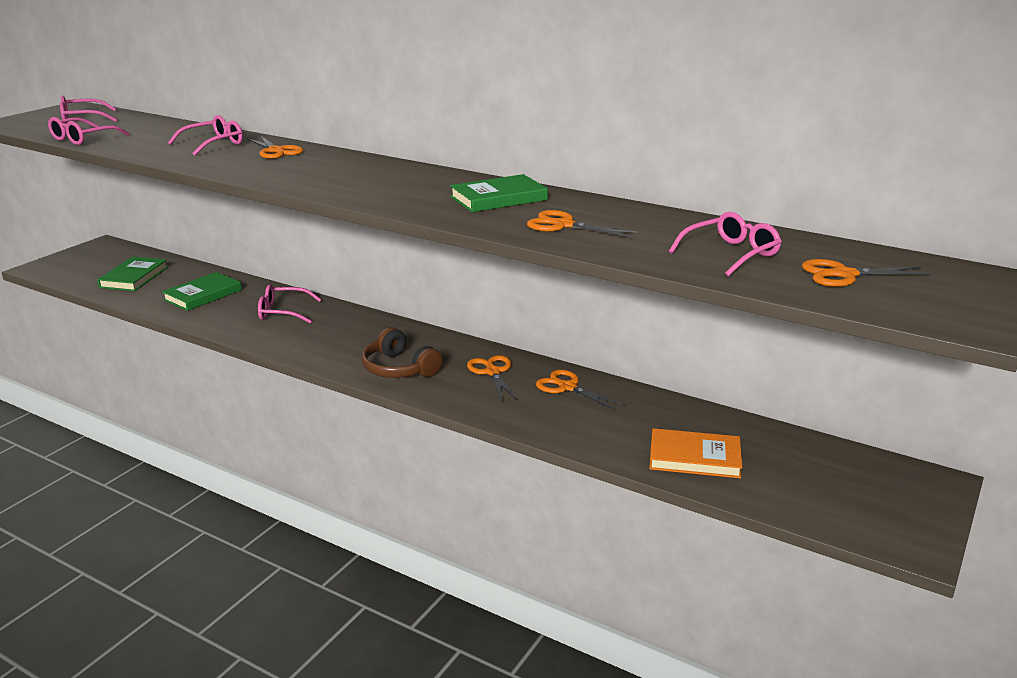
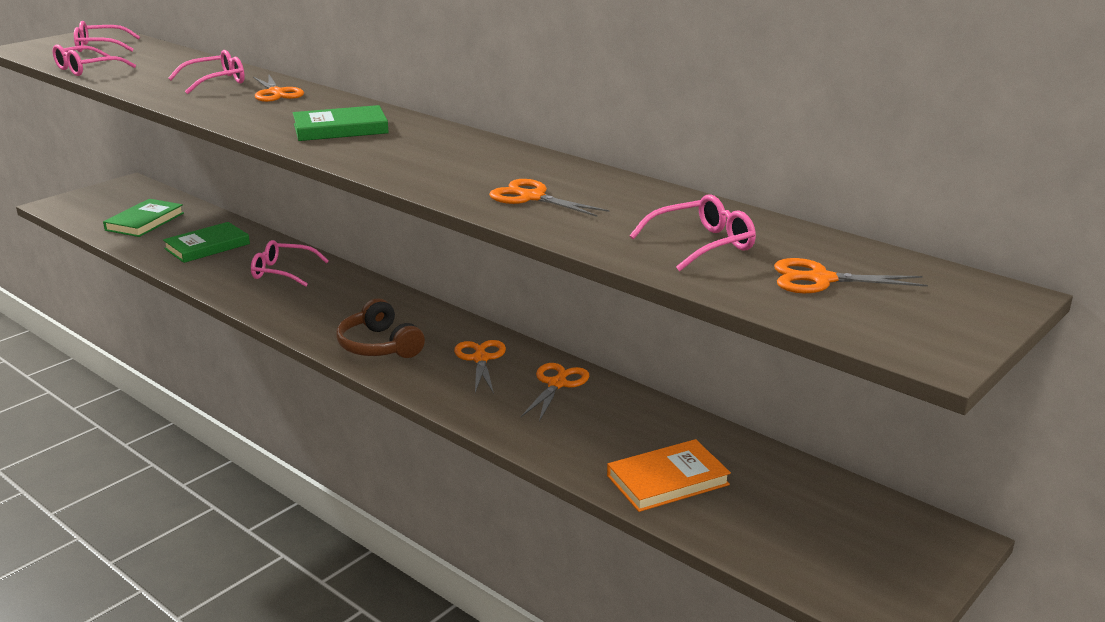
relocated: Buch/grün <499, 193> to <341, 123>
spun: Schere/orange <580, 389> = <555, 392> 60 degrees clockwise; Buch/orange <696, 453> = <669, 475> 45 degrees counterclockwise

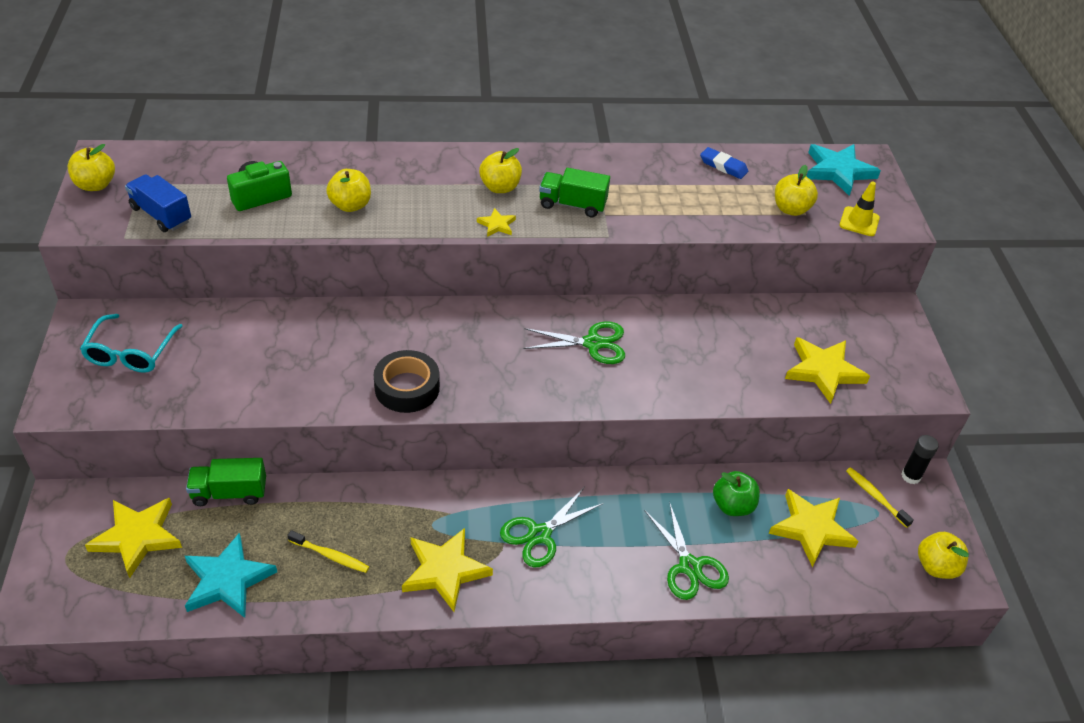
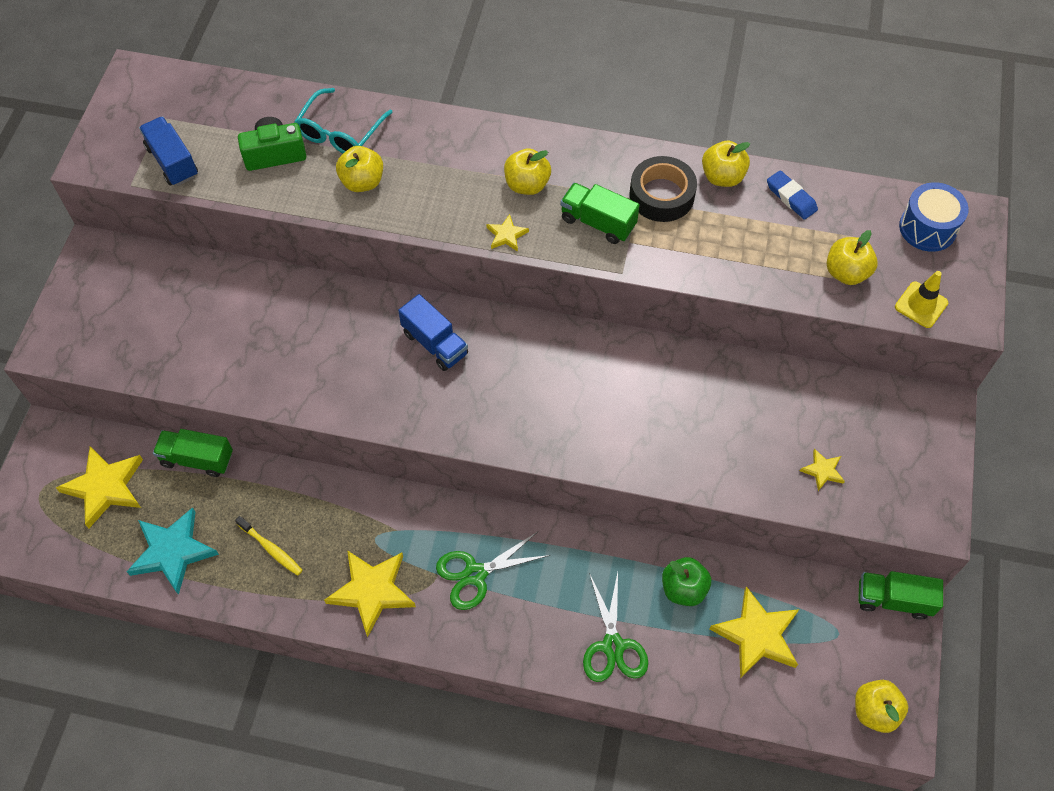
missing: Schere/grün <574, 342>; Zahnbürste/gelb <880, 497>
appeared: Lastwagen/blau <433, 332>
relocated: Apfel/gelb <91, 167> to <726, 164>; Brille/türkis <131, 343> to <343, 120>; Klebeband/schwarz <407, 381> to <663, 189>
exchanged: Stern/türkis <843, 170> to Trommel/blau <934, 217>; Klebestift/schwarz <920, 459> to Lastwagen/grün <900, 595>
size: Stern/gelb <827, 370> = <822, 469> x0.49

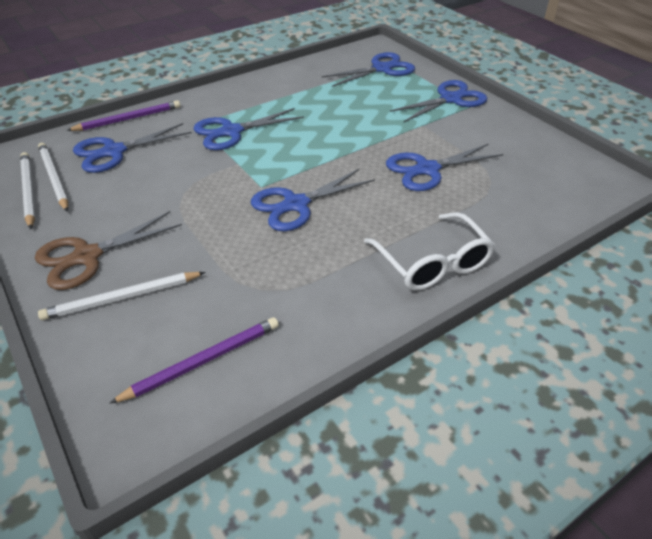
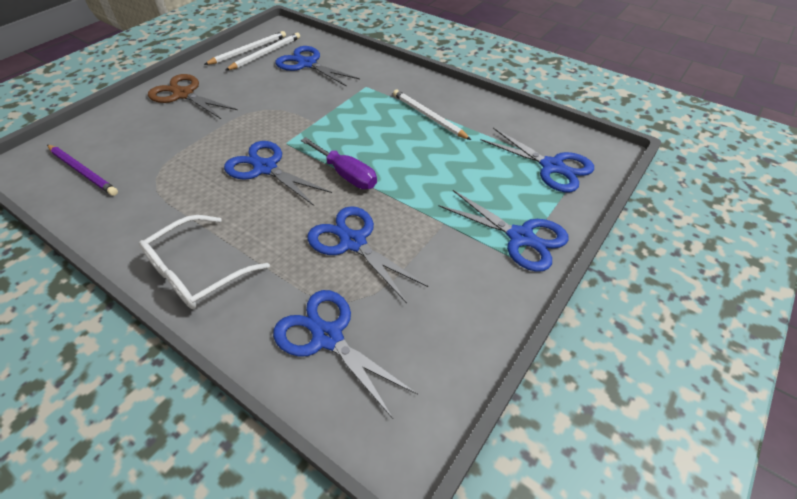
missing: Bleistift/lila <123, 115>
appeared: Schraubenzieher/lila <339, 163>
relocated: Bleistift/weiß <121, 296> to <432, 115>; Schere/blau <248, 129> to <345, 354>

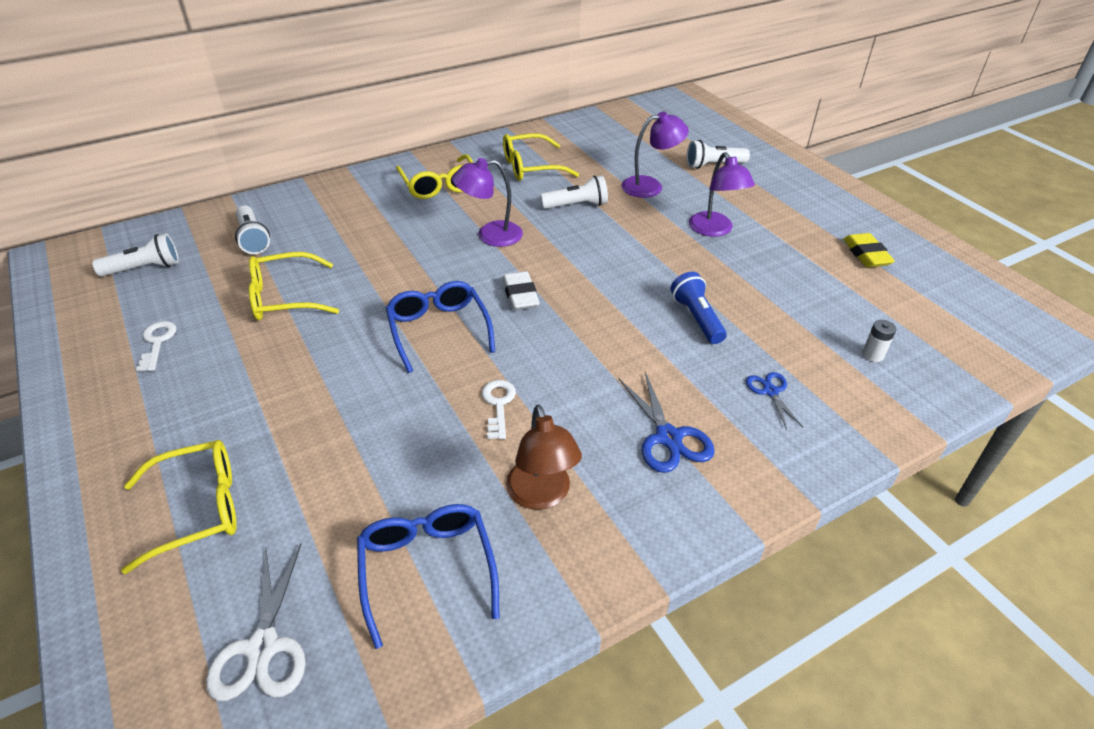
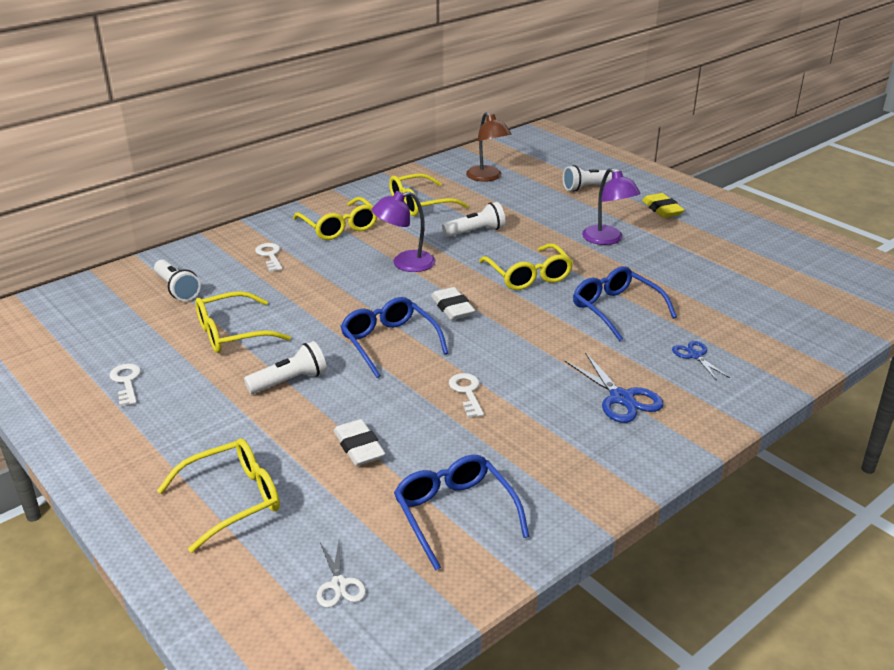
missing: Lampe/lila <655, 155>; Batterie/weiß <879, 341>
appeared: Schlüssel/weiß <269, 257>; Radiergummi/weiß <359, 442>; Brille/gelb <526, 266>
relocated: Taschenlampe/weiß <135, 255> to <285, 367>; Lampe/braun <544, 457> to <489, 147>; Radiergummi/gelb <869, 250> to <663, 205>
exchanged: Taschenlampe/blau <699, 308> to Brille/blau <625, 303>
size: Schere/weiß <256, 622> = <341, 574> x0.61

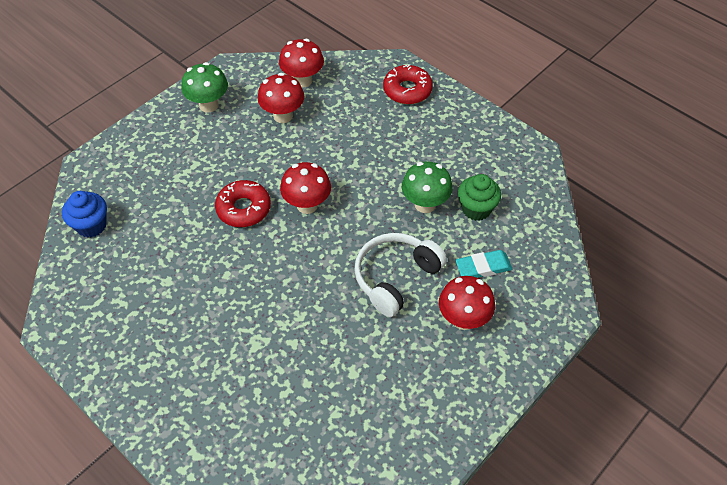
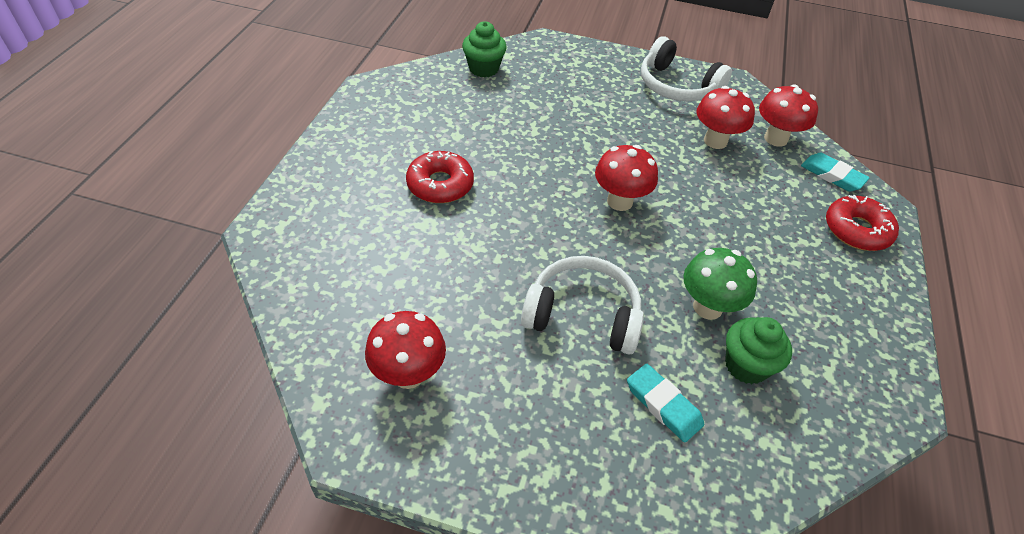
appeared: Radiergummi/türkis <835, 172>
relocated: Donut/rot <243, 203> to <440, 177>; Pilz/rot <467, 303> to <405, 350>
exchanged: Pilz/grün <204, 87> to Kopfhörer/weiß <686, 69>
colour: Muffin/blau <84, 214> to Muffin/grün <484, 49>

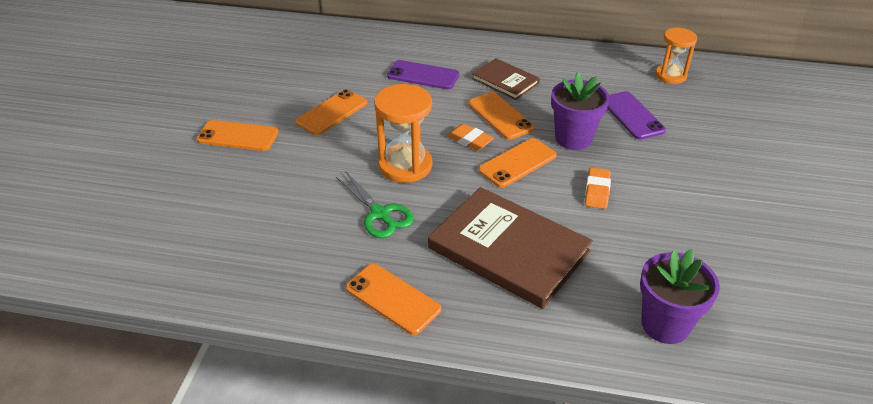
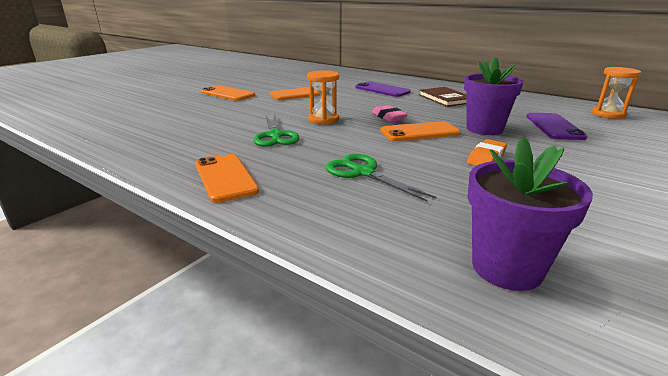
missing: Handy/orange <501, 116>
exchanged: Buch/braun <510, 248> to Schere/grün <380, 178>
colour: Radiergummi/orange <470, 137> to Radiergummi/rosa <390, 113>
size: Sanduhr/orange <403, 133> = <323, 97> x0.66

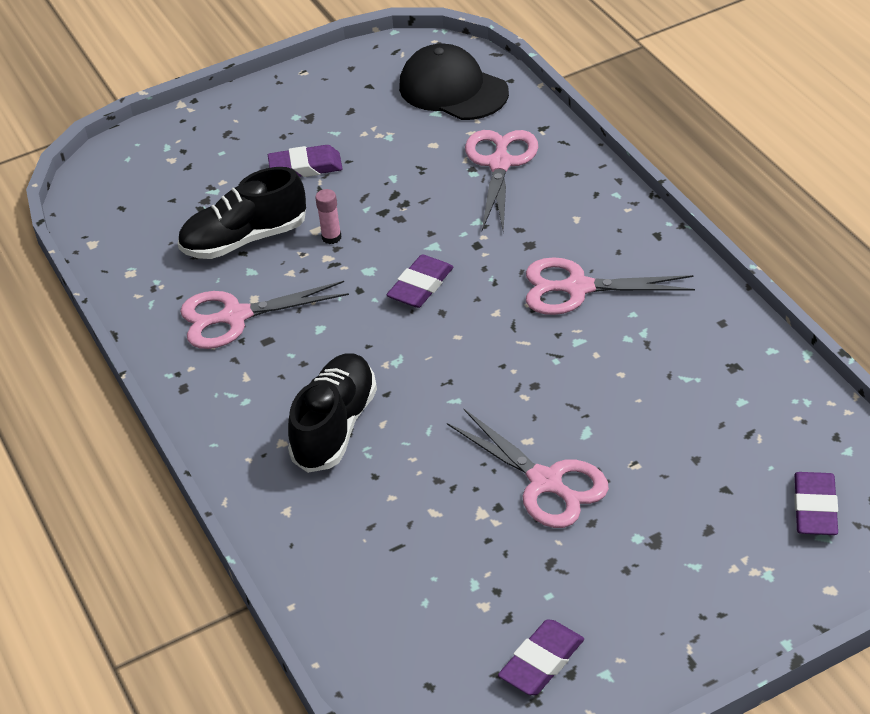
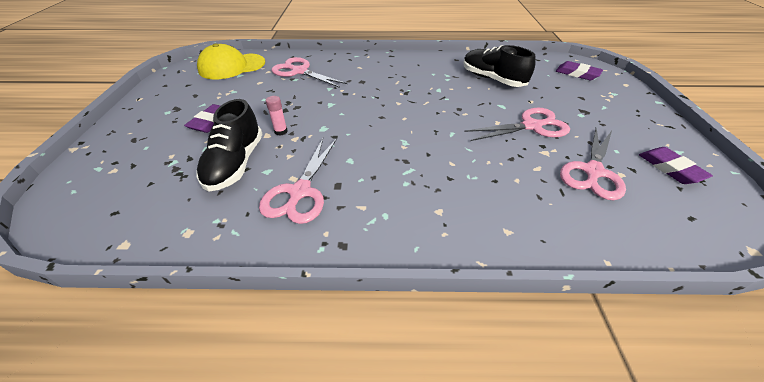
missing: Radiergummi/lila <420, 281>
relocated: Schuh/schwarz <332, 413> to <499, 66>; Schere/rosa <610, 286> to <593, 164>
colour: Kappe/schwarz <454, 81> to Kappe/gelb <231, 61>

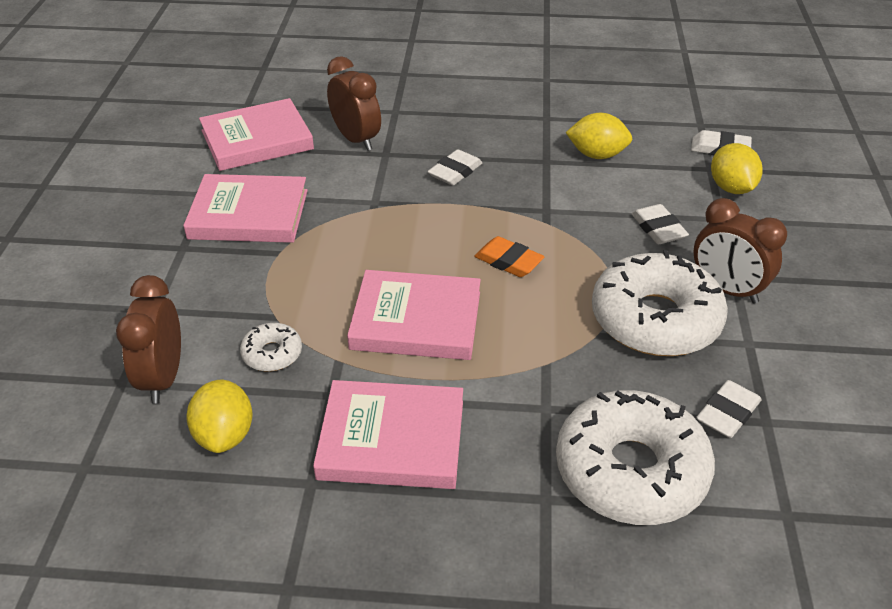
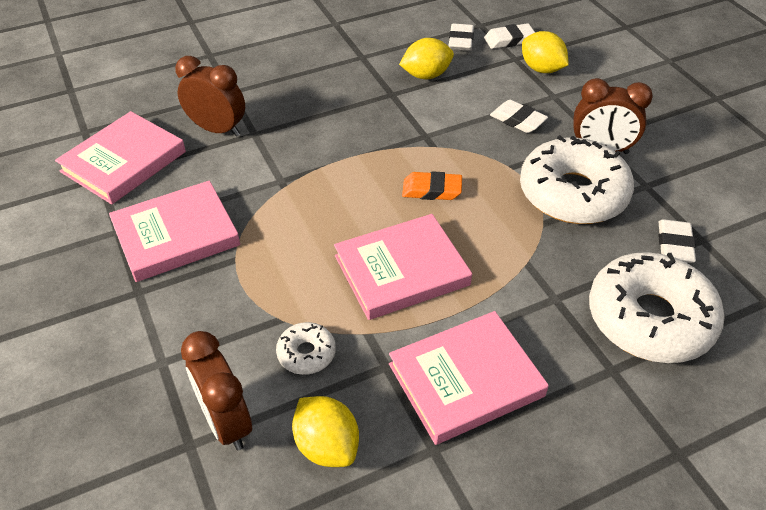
relocated: Radiergummi/weiß <455, 167> to <461, 37>

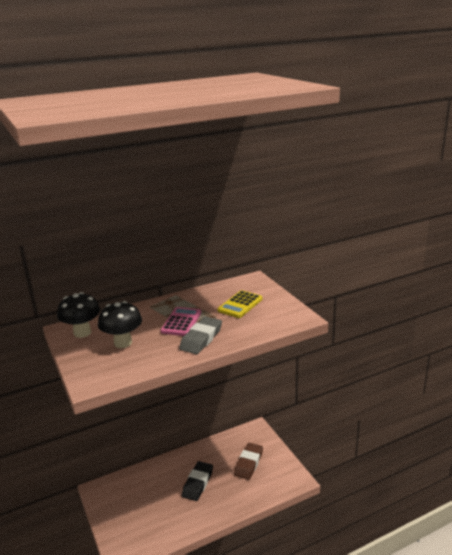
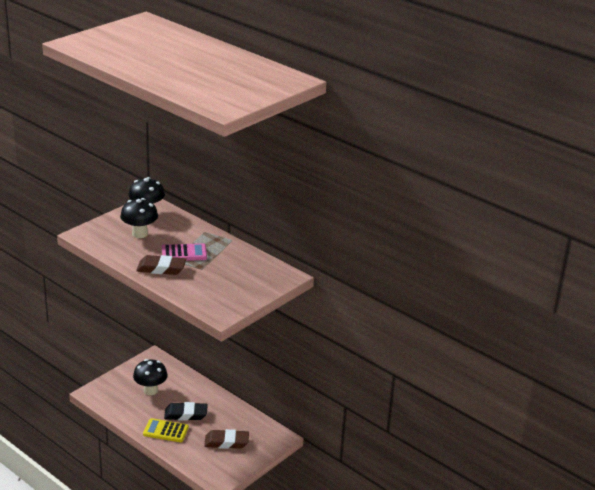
appeared: Pilz/schwarz <150, 377>
relocated: Taschenrechner/gelb <239, 304> to <166, 430>
colour: Radiergummi/grau <200, 335> to Radiergummi/braun <161, 265>

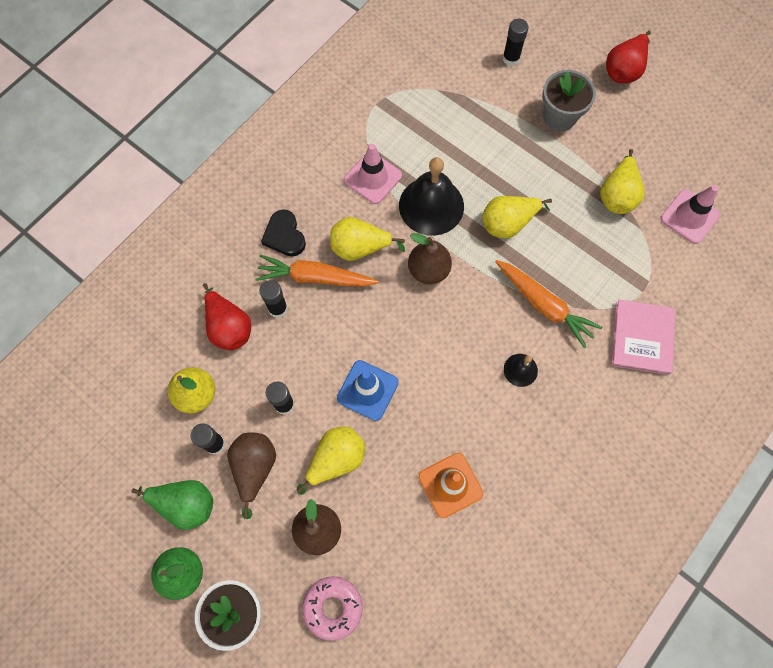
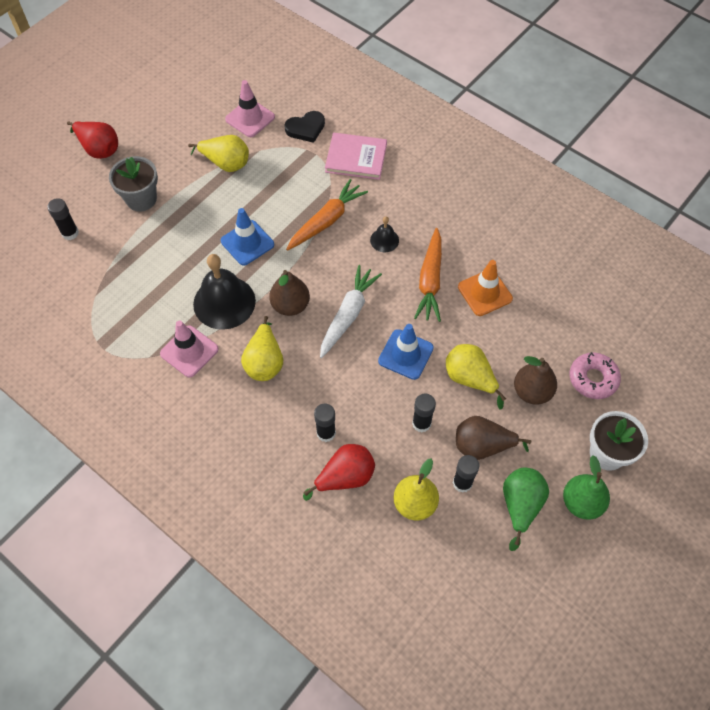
appeared: Karotte/weiß <351, 311>
relocated: Karotte/orange <317, 270> to <428, 275>; Herz/schwarz <283, 233> to <304, 127>
exchanged: Birne/gelb <517, 217> to Leitkegel/blau <247, 237>

